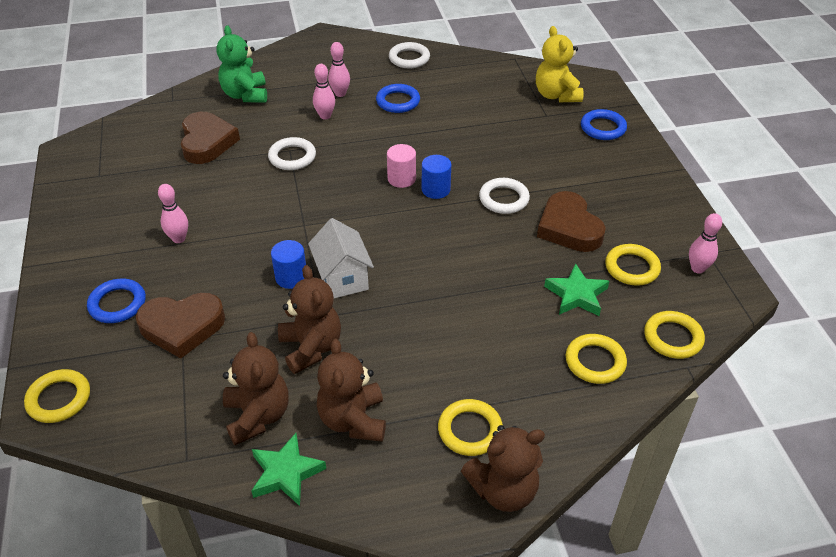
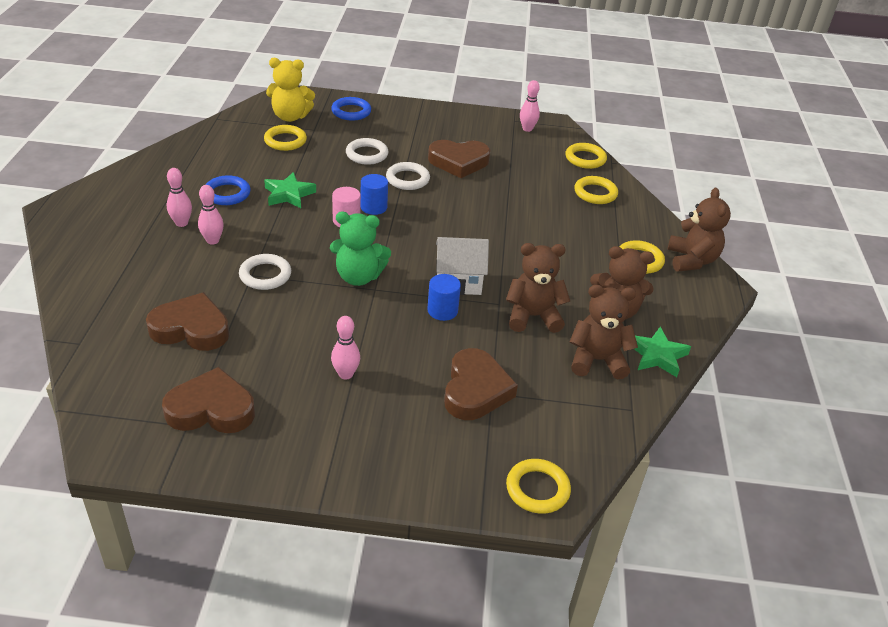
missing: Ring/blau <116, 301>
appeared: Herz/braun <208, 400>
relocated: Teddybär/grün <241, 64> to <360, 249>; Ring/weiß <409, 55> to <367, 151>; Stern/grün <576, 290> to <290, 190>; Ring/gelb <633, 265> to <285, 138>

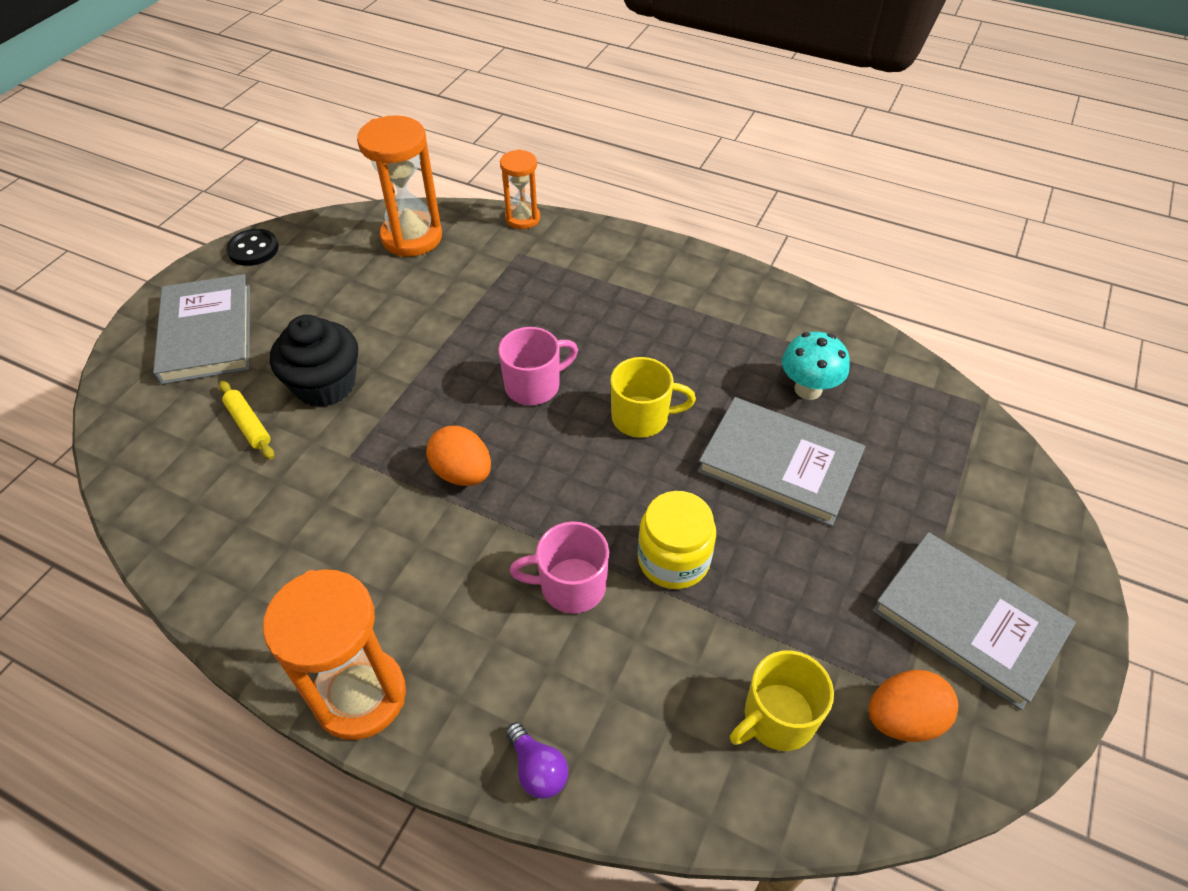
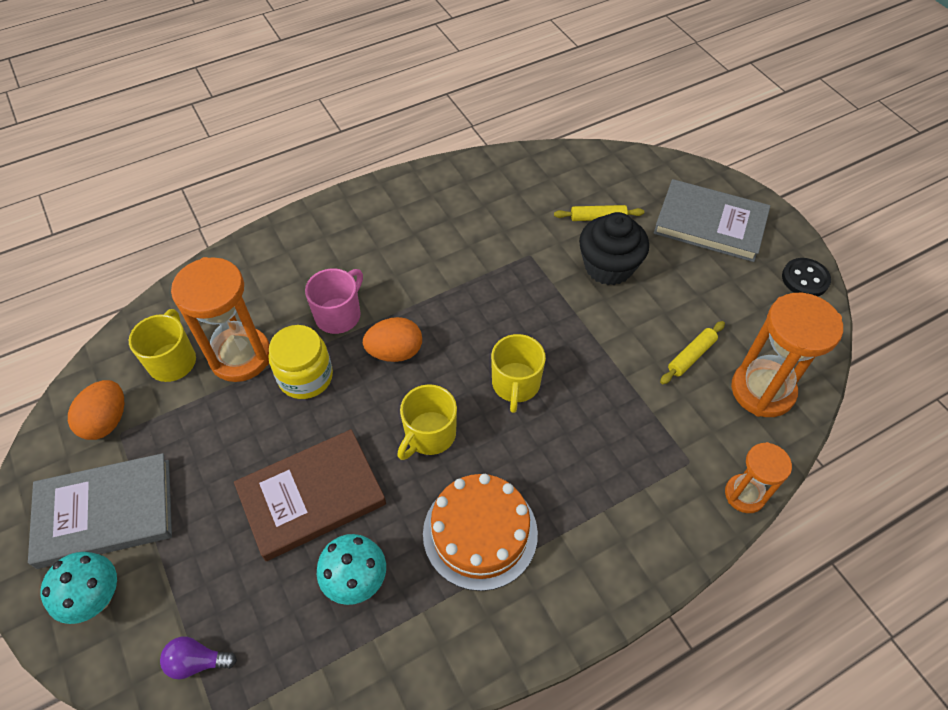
appeared: Pilz/türkis <78, 588>; Kuchen/orange <480, 532>; Nudelholz/gelb <692, 352>
relocated: Sanduhr/orange <334, 654> to <220, 319>; Ei/orange <458, 456> to <392, 339>; Glühbirne/lila <537, 760> to <198, 657>
colour: Tasse/rosa <538, 366> to Tasse/gelb <518, 373>; Buch/grau <781, 461> to Buch/braun <310, 495>

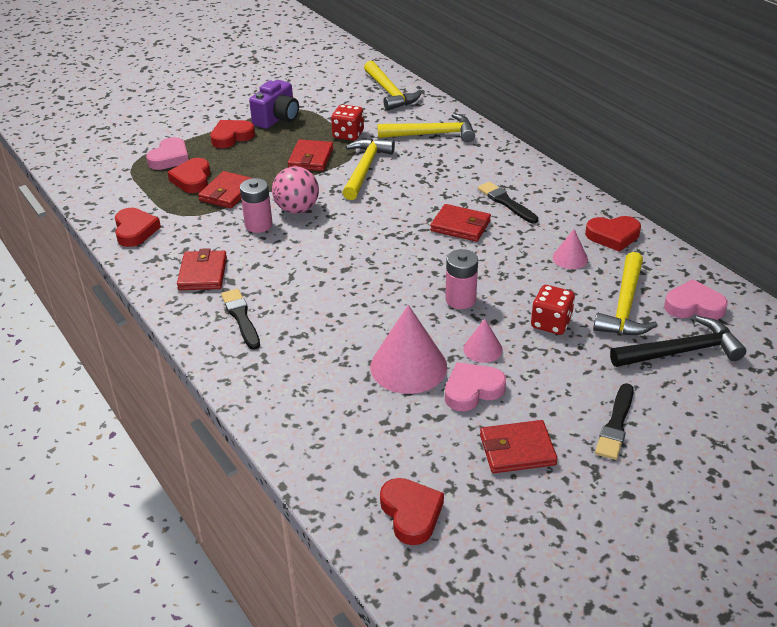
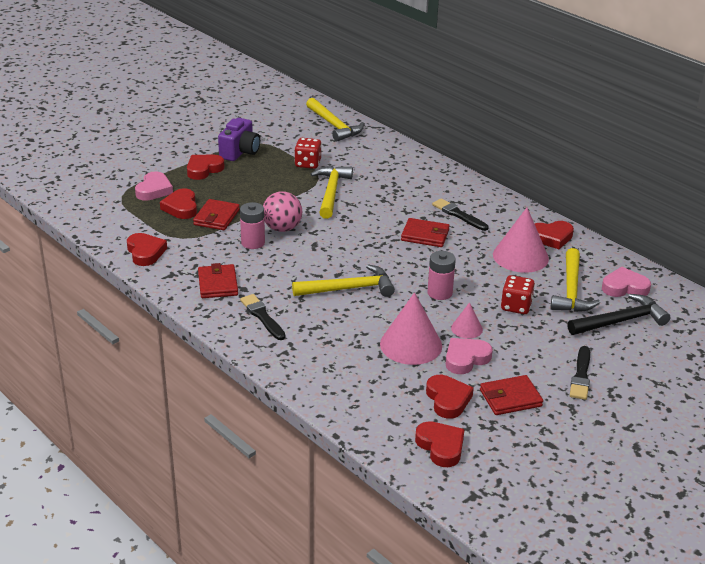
missing: Geldbörse/rot <310, 155>
appeared: Herz/rot <450, 397>
relocated: Hammer/gelb <426, 127> to <343, 280>
size: Kegel/rosa <570, 249> = <521, 240> x1.93

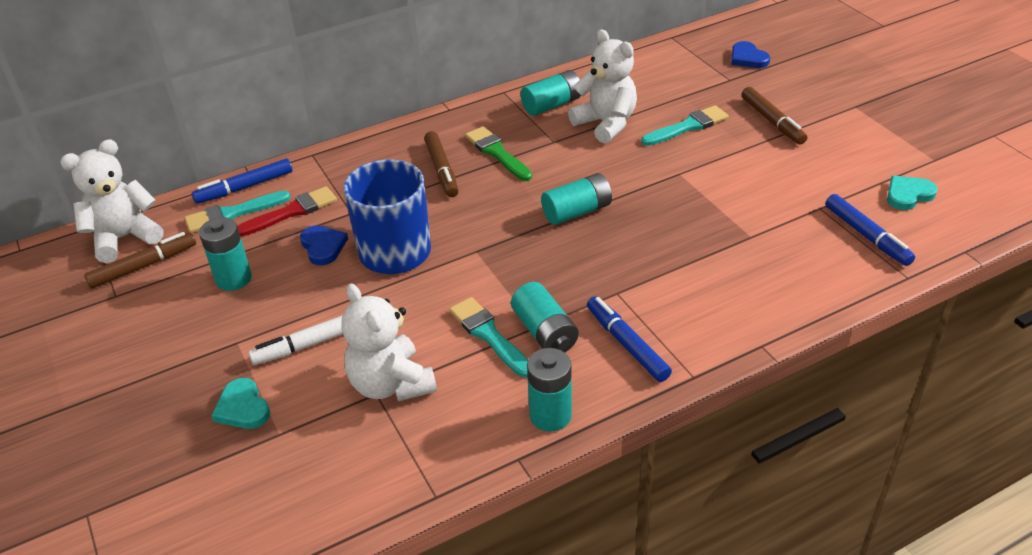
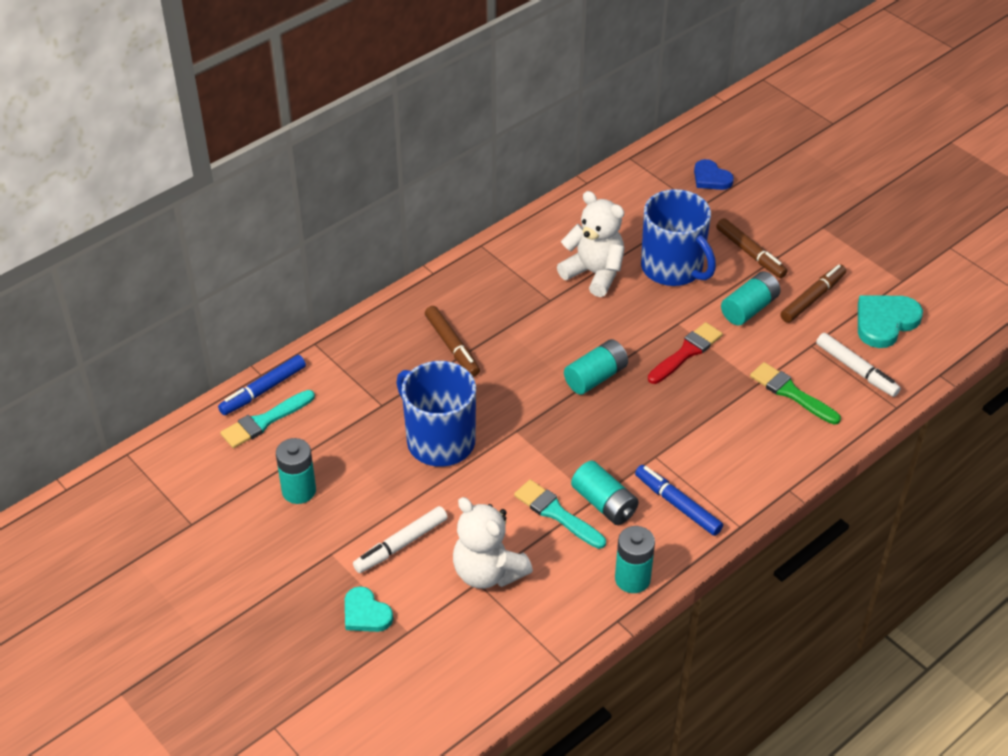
missing: Teddybär/weiß <112, 201>; Herz/blau <324, 245>
relocated: Filzstift/braun <140, 260> to <813, 293>; Pinsel/rot <287, 211> to <685, 353>; Pinsel/grün <498, 153> to <795, 393>; Batterie/türkis <551, 93> to <751, 298>
exchanged: Pinsel/türkis <685, 125> to Tasse/blau <678, 237>
colour: Filzstift/blau <870, 230> to Filzstift/weiß <858, 365>
size: Herz/türkis <912, 193> = <890, 321> x1.55

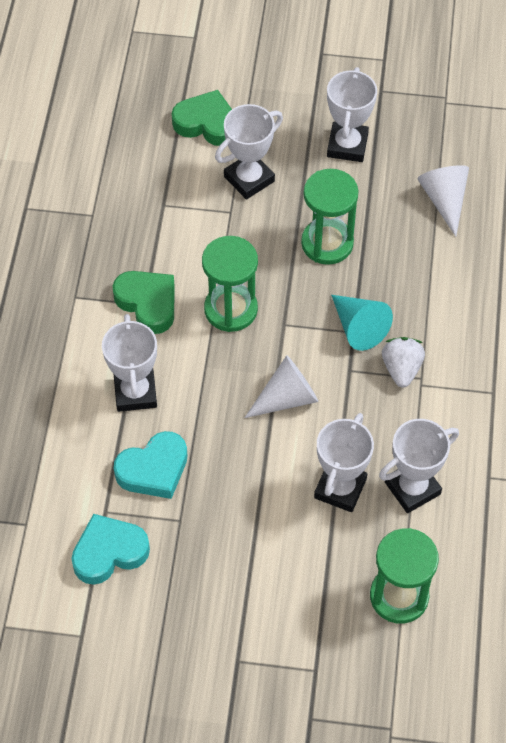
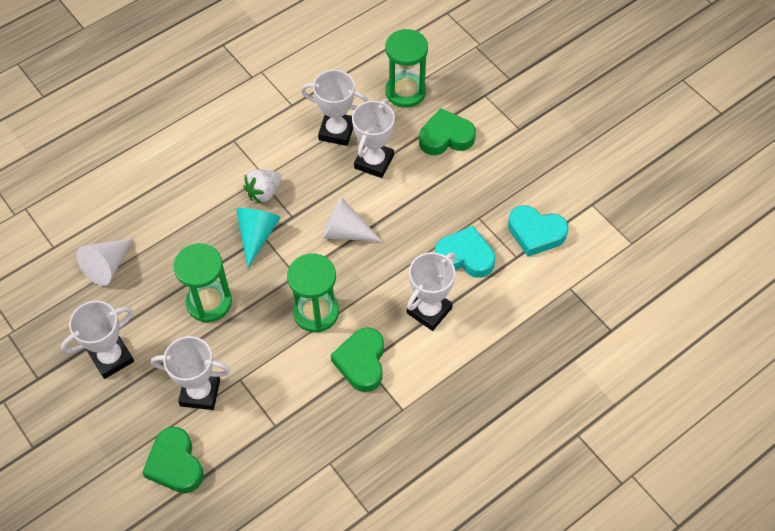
appeared: Herz/grün <447, 131>
spun: Pokal/weiß <344, 462> = <373, 138> 45 degrees counterclockwise

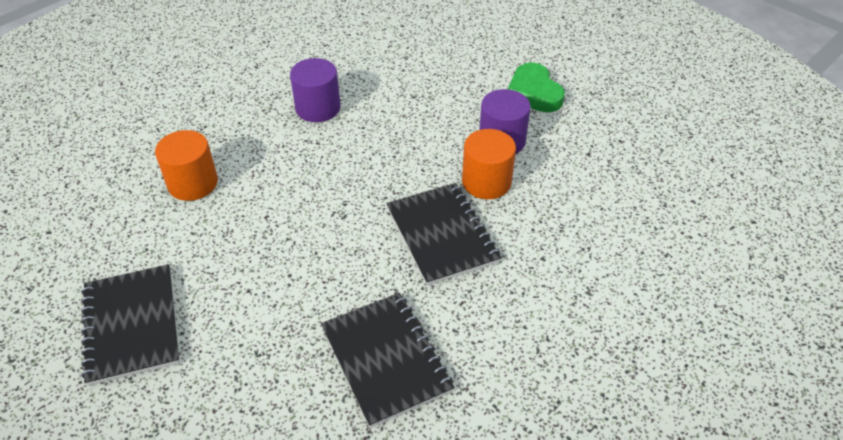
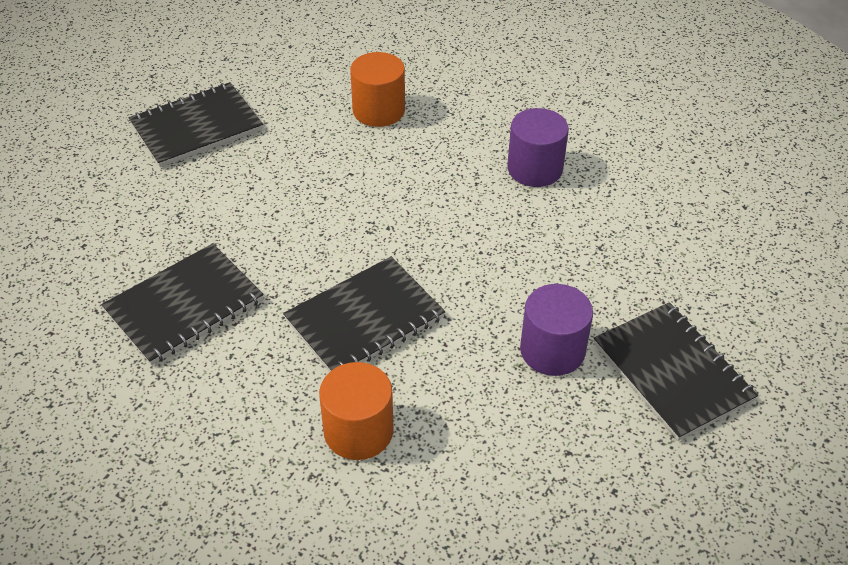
relocated: Vollzylinder/orange <489, 164> to <356, 411>
exchanged: Herz/grün <536, 87> to Notizbuch/schwarz <676, 371>

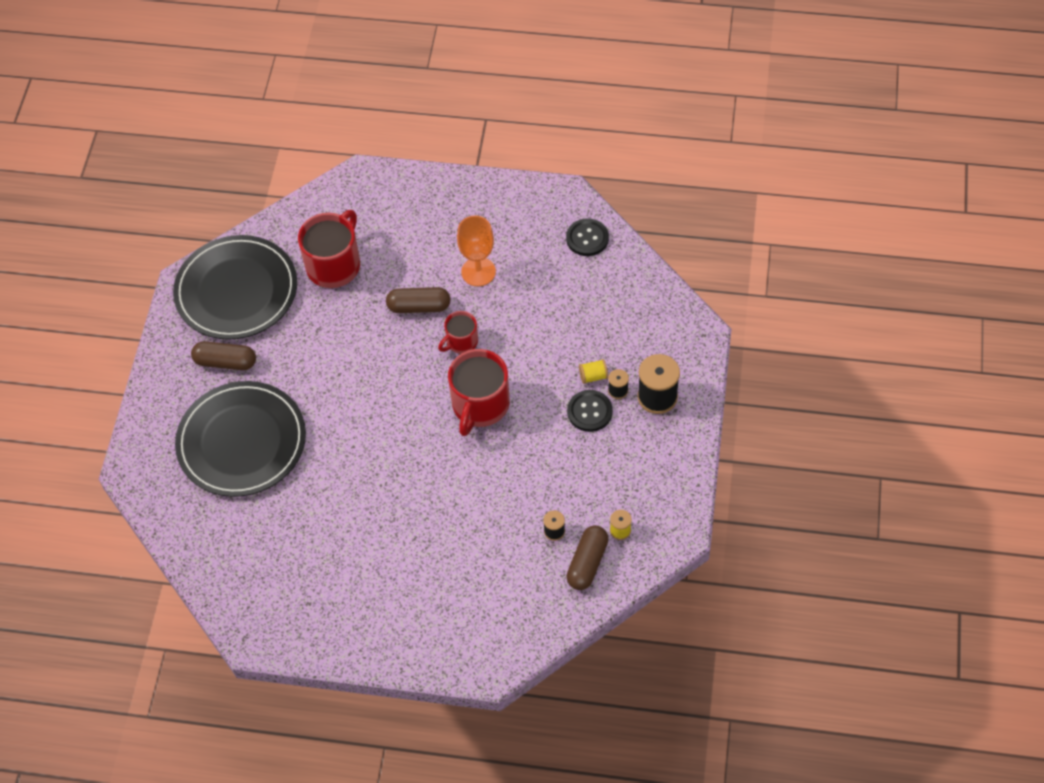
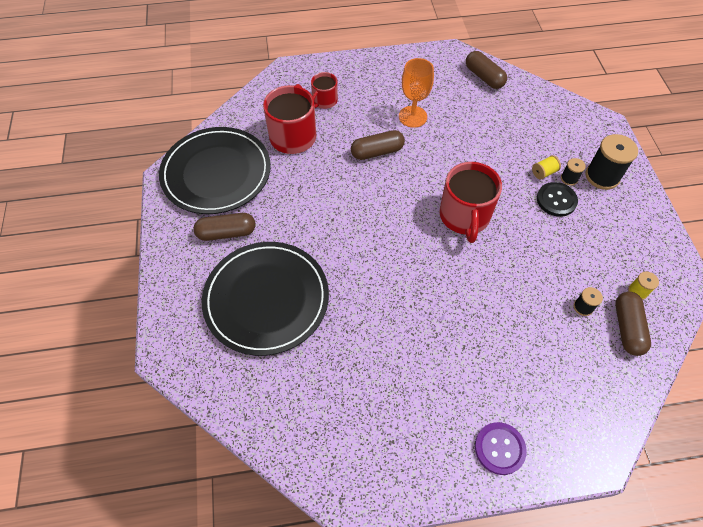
appeared: Knopf/lila <501, 448>
relocated: Tasse/rot <458, 332> to <324, 90>
exchanged: Knopf/schwarz <587, 237> to Kapsel/braun <486, 70>

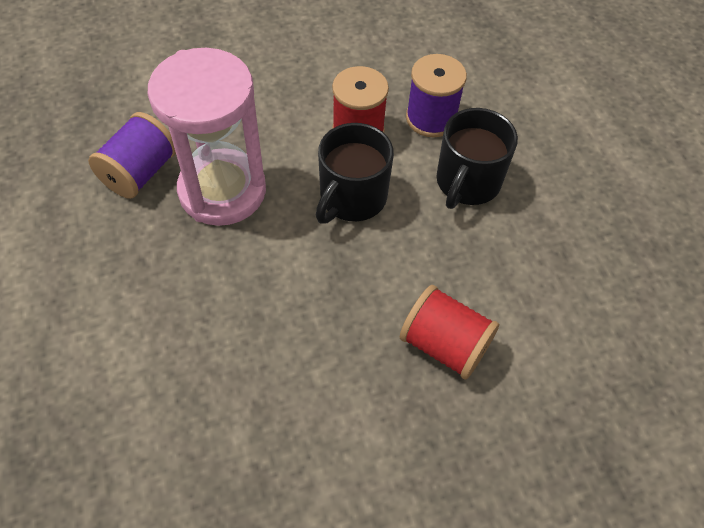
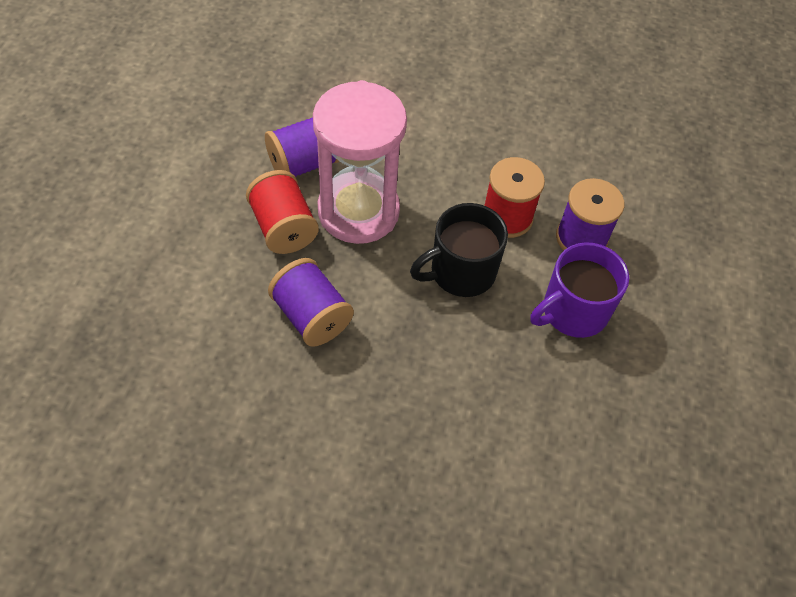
appeared: Garnrolle/lila <311, 302>
relocated: Garnrolle/rot <449, 332> to <282, 212>
colour: Tasse/schwarz <477, 158> to Tasse/lila <579, 290>

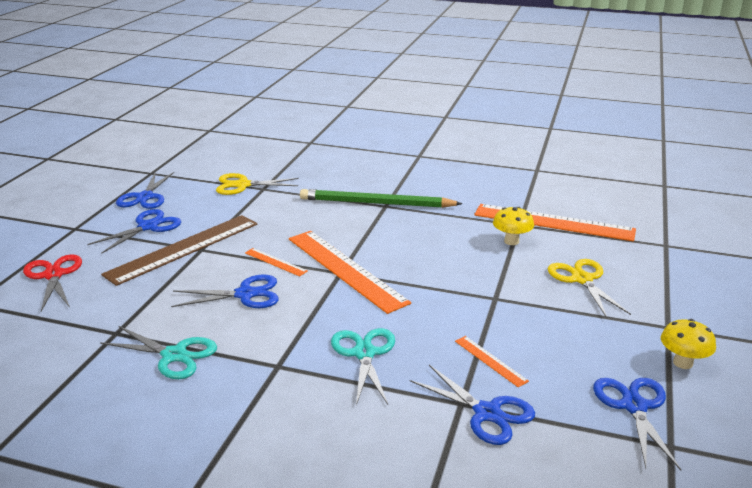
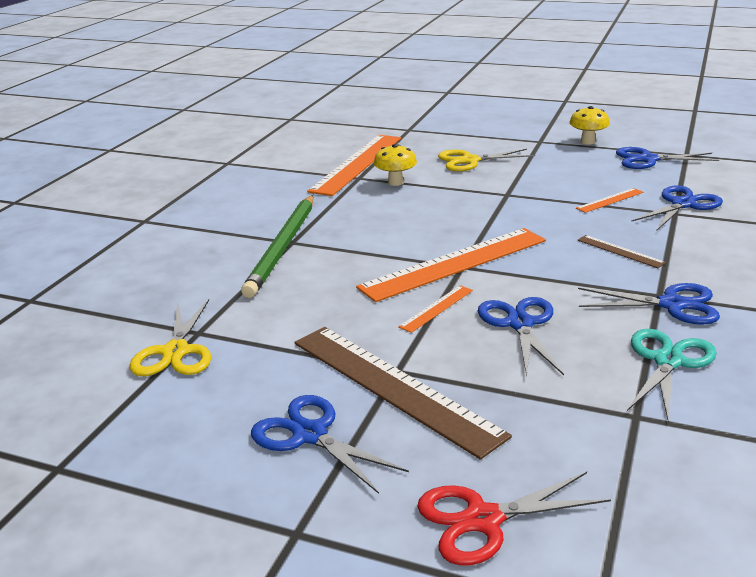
relocated: Schere/blau <145, 190> to <649, 304>
exchanged: Schere/türkis <363, 366> to Lineal/braun <621, 251>

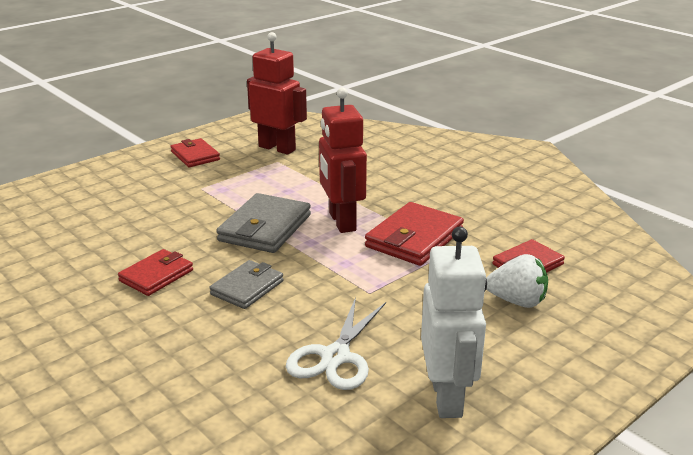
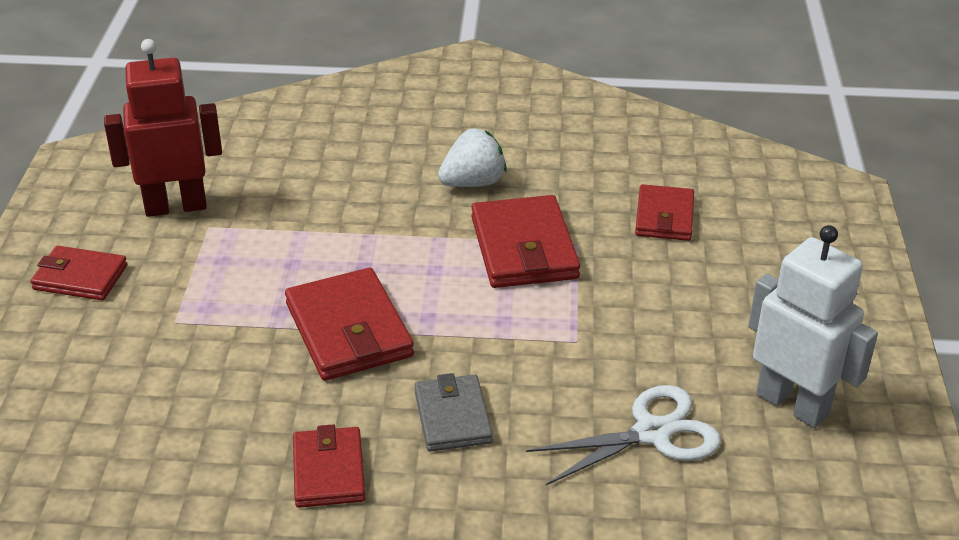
missing: Roboter/rot <343, 160>
relocated: Erdbeere/weiß <517, 281> to <472, 158>
colour: Geldbörse/grau <263, 223> to Geldbörse/rot <349, 324>
spun: Schere/weiß <336, 343> = <623, 435> 90 degrees counterclockwise

